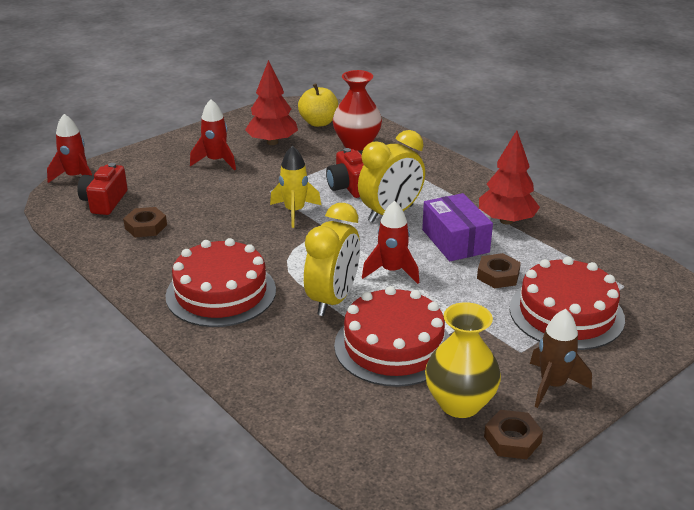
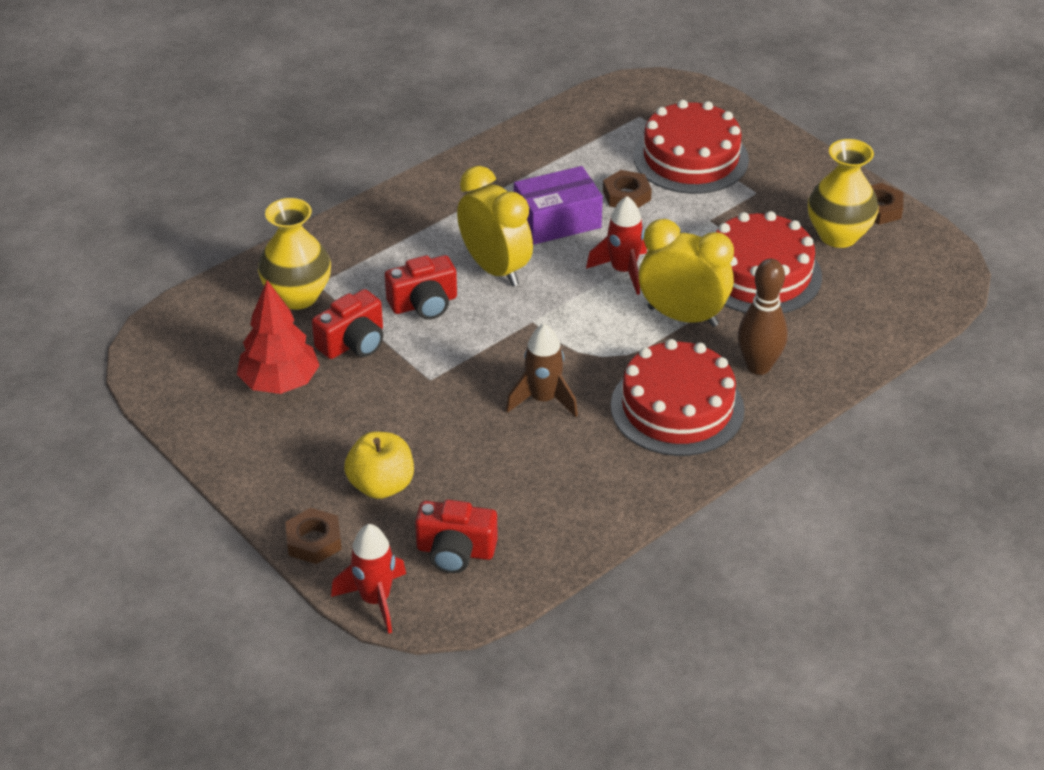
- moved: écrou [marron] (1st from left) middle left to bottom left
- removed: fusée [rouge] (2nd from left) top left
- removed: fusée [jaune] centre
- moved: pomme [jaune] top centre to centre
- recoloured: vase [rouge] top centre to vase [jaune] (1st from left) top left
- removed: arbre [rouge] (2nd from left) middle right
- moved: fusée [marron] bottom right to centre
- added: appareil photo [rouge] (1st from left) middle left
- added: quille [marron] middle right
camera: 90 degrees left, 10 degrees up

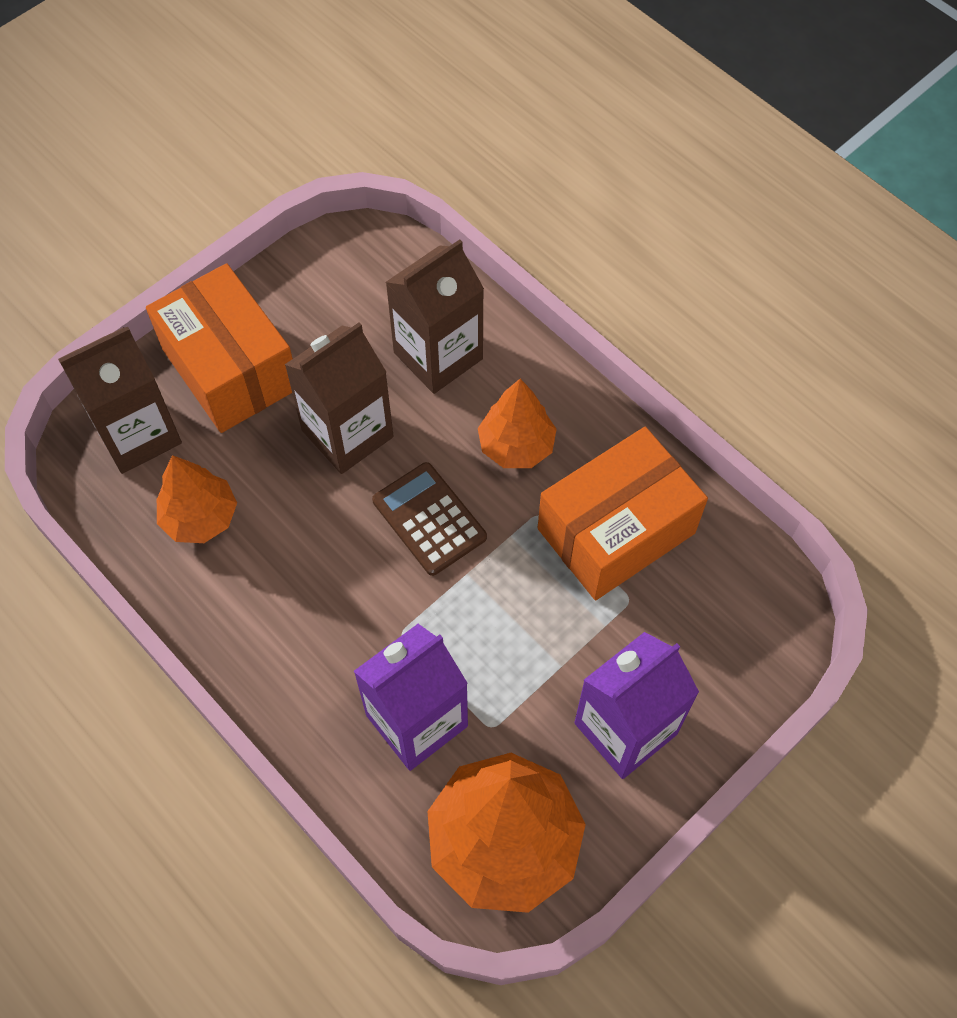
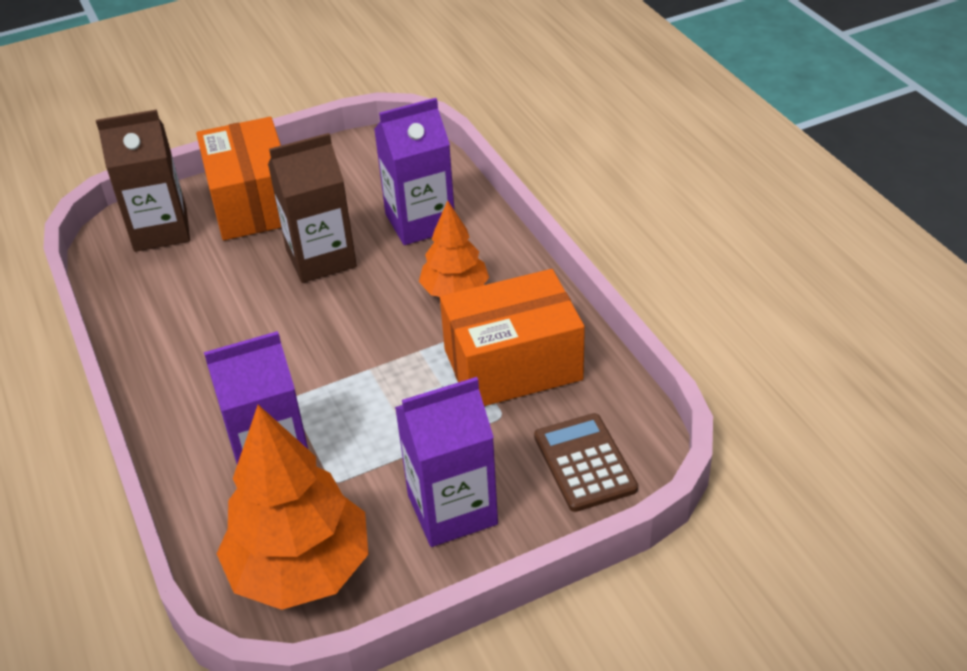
- removed: arbre [orange] (1st from left) middle left
- moved: calculatrice [marron] centre to bottom centre
- recoloured: brique de lait [marron] (3rd from left) top centre to brique de lait [violet] (2nd from left) top centre
camera: 20 degrees right, 20 degrees down

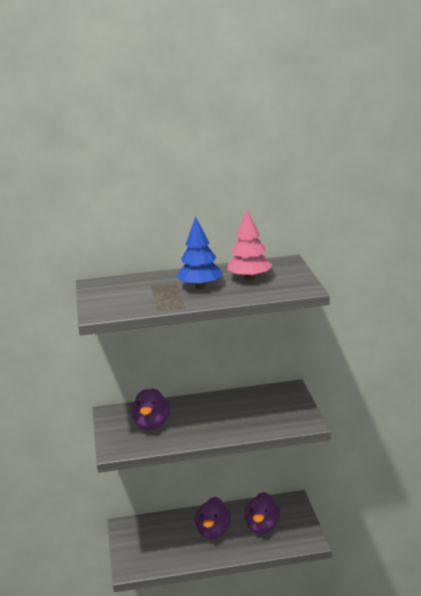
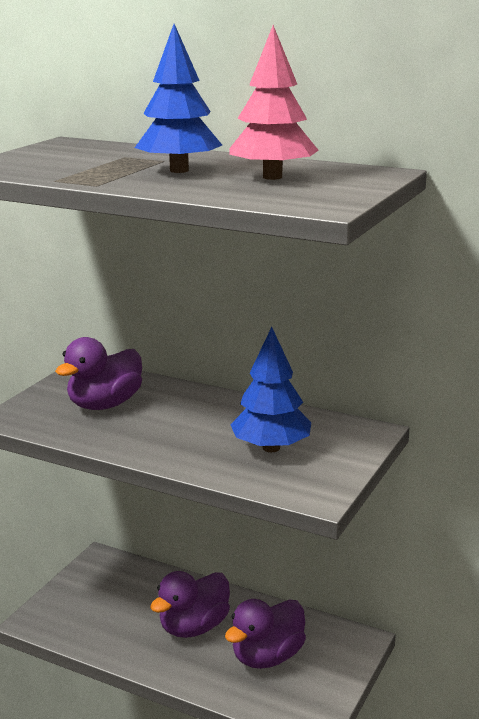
- added: arbre [bleu] (2nd from left) centre
camera: 35 degrees right, 0 degrees up

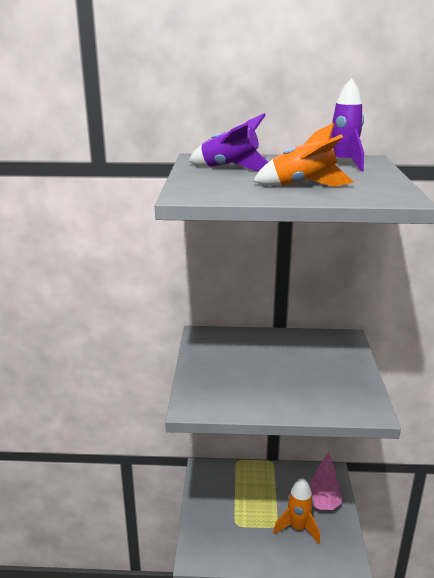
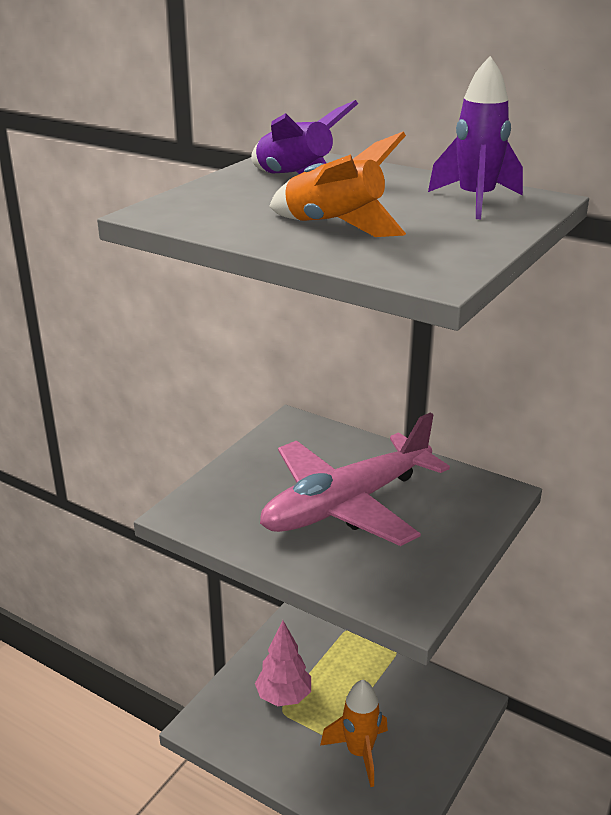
- moved: arbre [rose] bottom right to bottom centre
- added: avion [rose] centre
camera: 30 degrees right, 5 degrees up

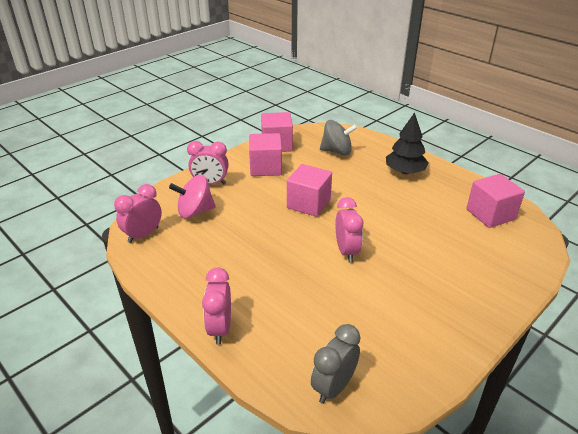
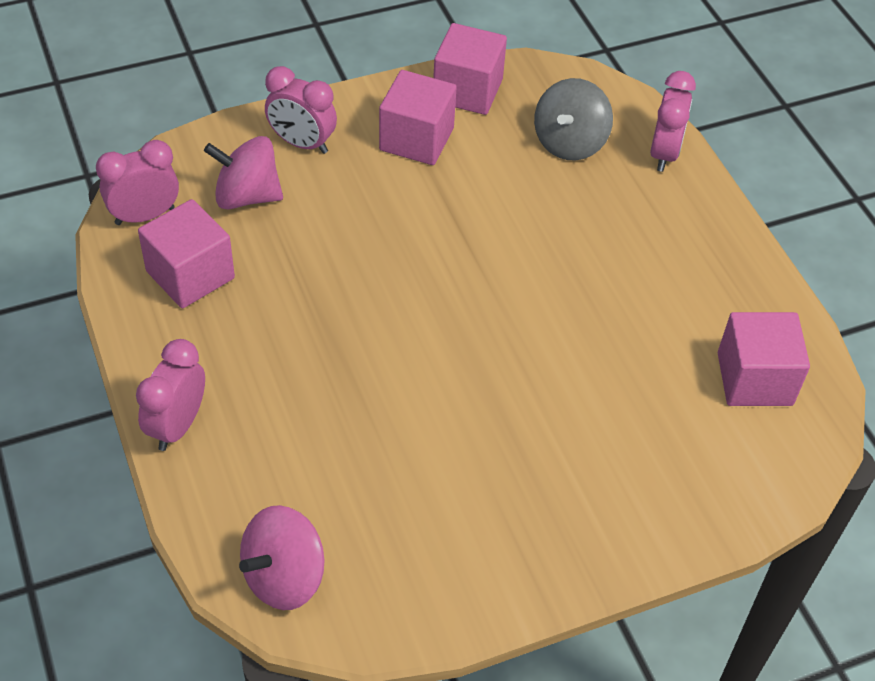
- moved: cube [rose] (3rd from left in the first image) centre to cube [rose] (1st from left) middle left
- replaced: réveil [gris] bottom centre to toupie [rose] (2nd from left) bottom left
- turned: toupie [gris] top centre = top centre 90 degrees clockwise
- moved: réveil [rose] (4th from left) centre to top right
- removed: arbre [noir] top right
camera: 20 degrees right, 15 degrees up

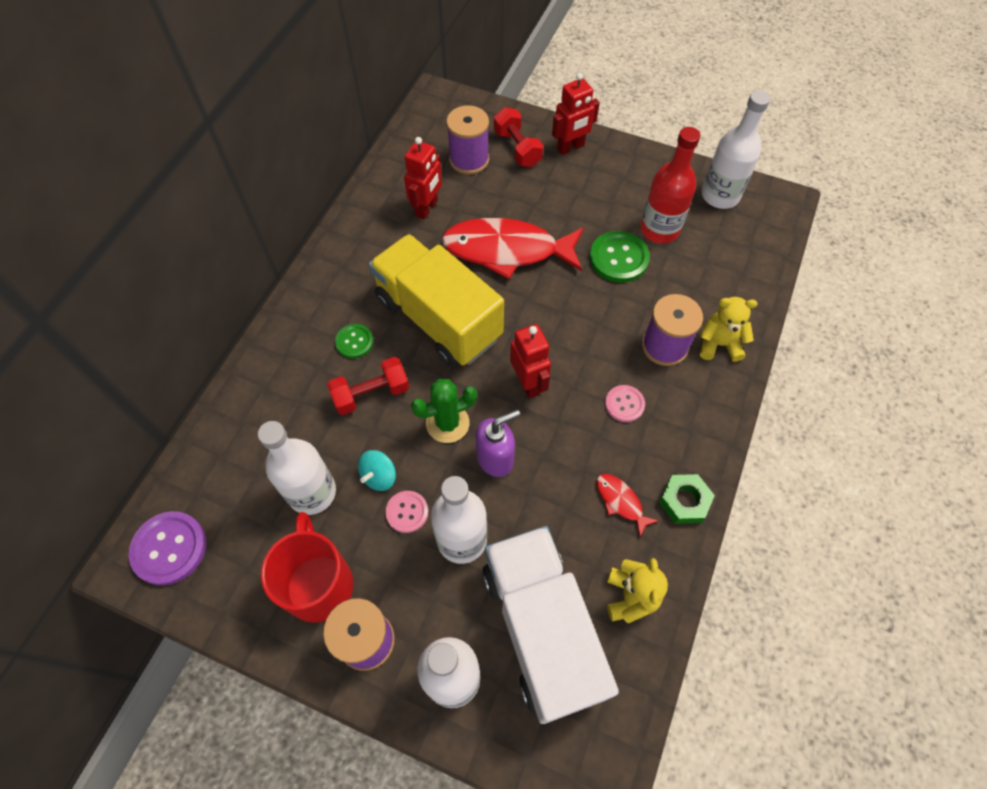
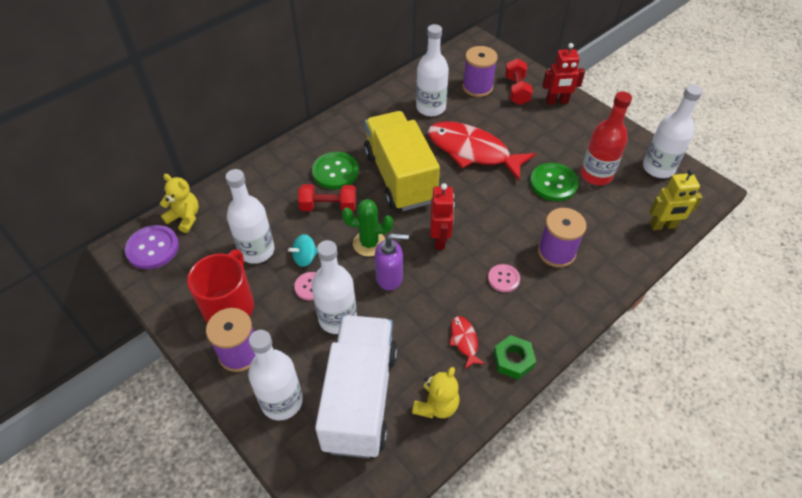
- resized: bouton [vert] (1st from left) centre = centre x1.67
- replaced: robot [rouge] (1st from left) top centre to bouteille [blanc] (4th from left) top centre
- moved: ours en peluche [jaune] (2nd from left in the first image) middle right to ours en peluche [jaune] (1st from left) middle left
- added: robot [jaune] middle right
camera: 25 degrees right, 10 degrees down

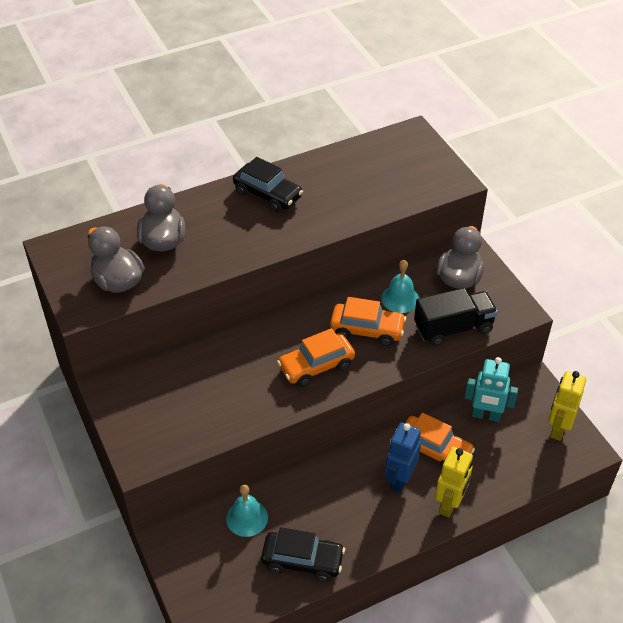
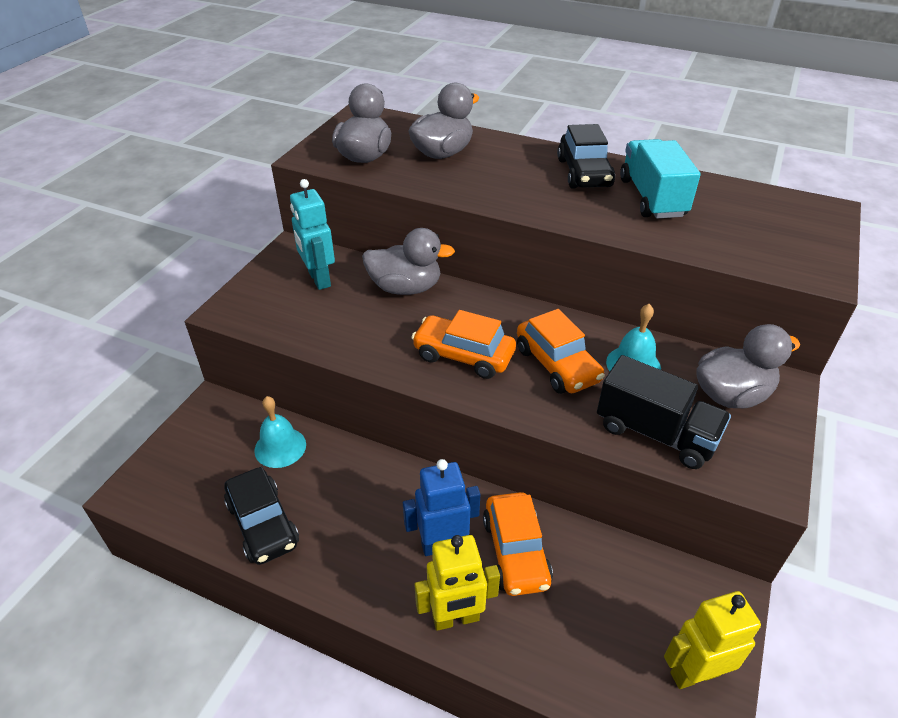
- moved: robot [turquoise] middle right to top centre
- added: canard [gris] (2nd from left) centre
- added: camion [turquoise] top right
camera: 50 degrees right, 5 degrees down

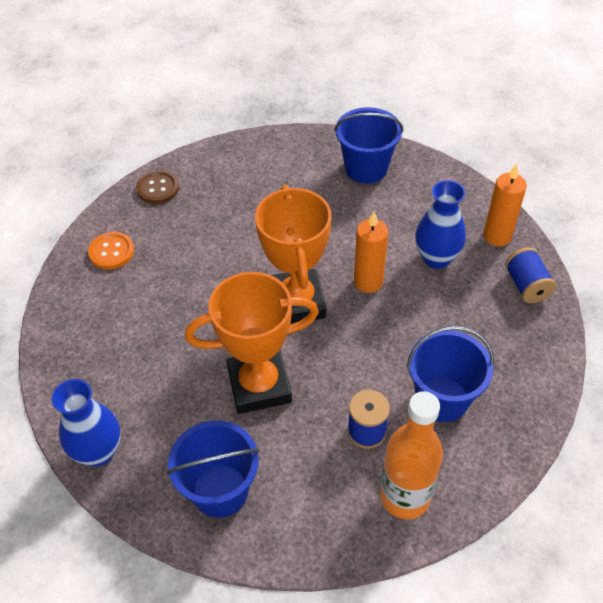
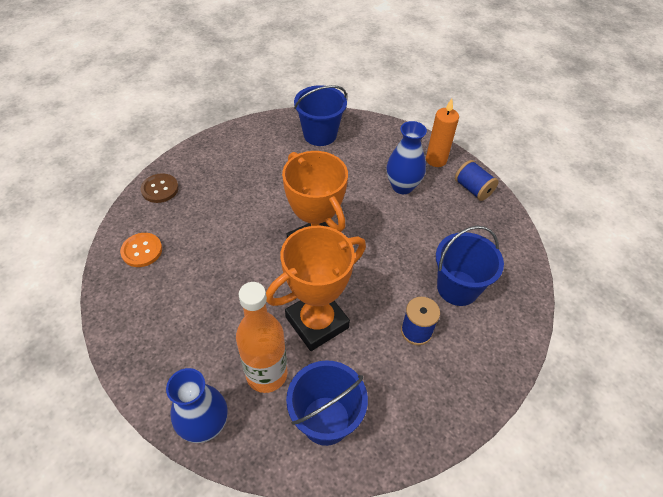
- removed: bougie [orange] (1st from left) centre
- moved: bouteille [orange] bottom right to bottom centre
camera: 25 degrees left, 0 degrees up

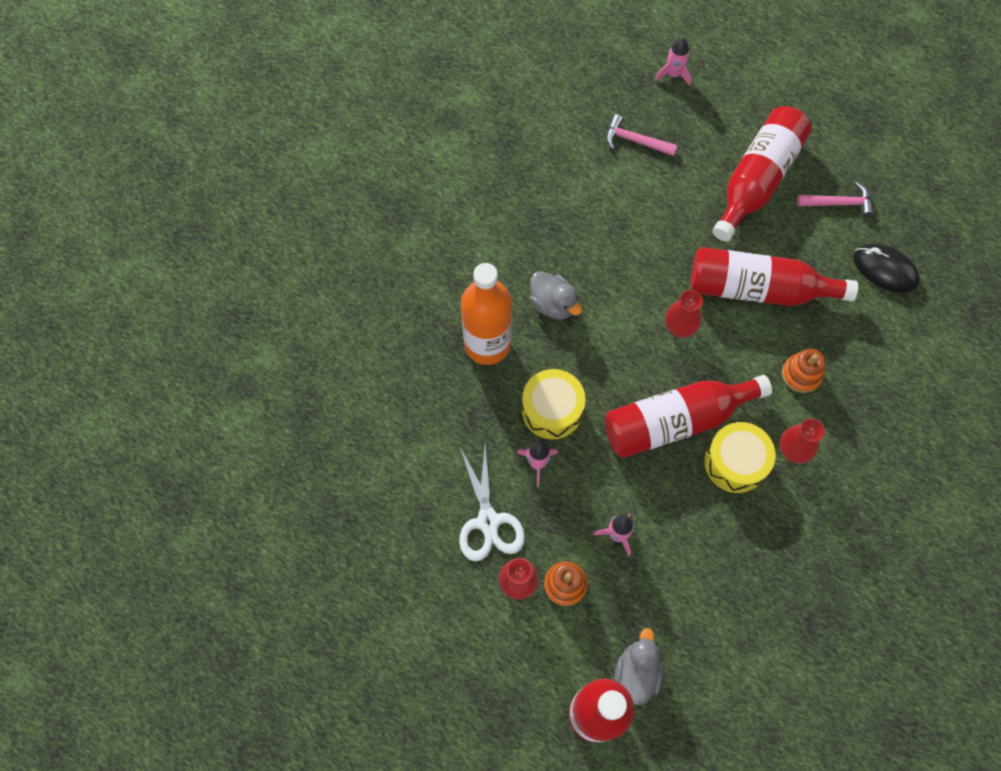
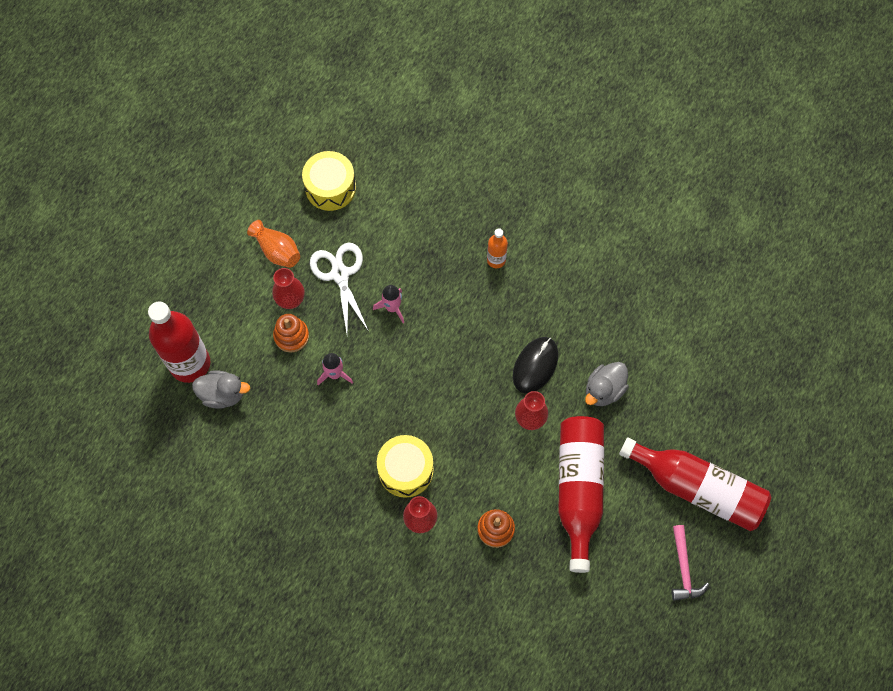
- turned: ciseaux [blanc] centre = centre 90 degrees clockwise
- resized: bouteille [orange] centre = centre x0.47
- moved: tambour [jaune] (1st from left) centre to top centre
- moved: canard [gris] (1st from left in the first image) centre to canard [gris] (2nd from left) middle right
- removed: bouteille [rouge] (2nd from left) middle right
- removed: marteau [rose] (1st from left) top centre
- removed: fusée [rose] (3rd from left) top right
- moved: souris [noir] middle right to centre
- added: vase [orange] middle left
camera: 85 degrees right, 0 degrees up

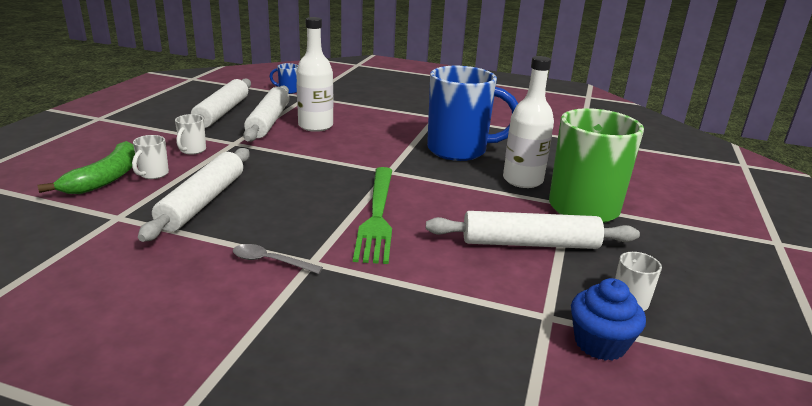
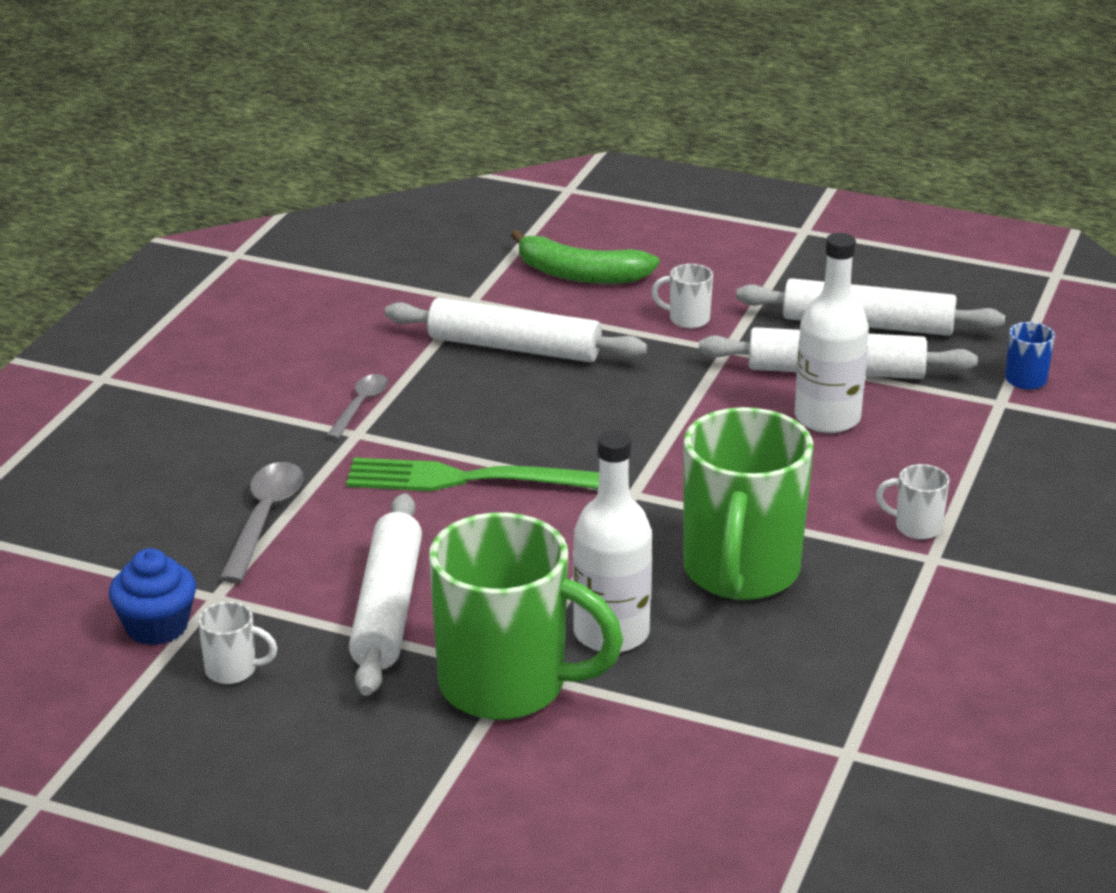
- moved: tasse [blanc] (1st from left in the first image) middle left to tasse [blanc] (3rd from left) middle right
- recoloured: tasse [bleu] (2nd from left) top centre to tasse [vert] (2nd from left) middle right
- added: cuillère [gris] (1st from left) middle left
camera: 95 degrees right, 5 degrees up

